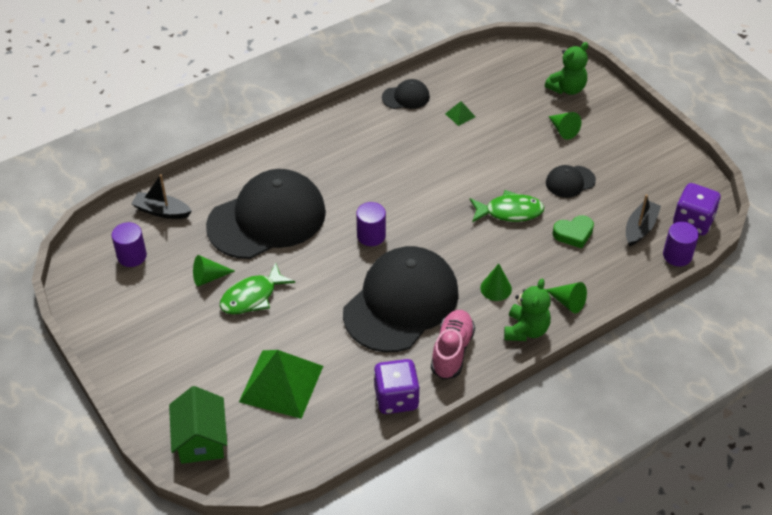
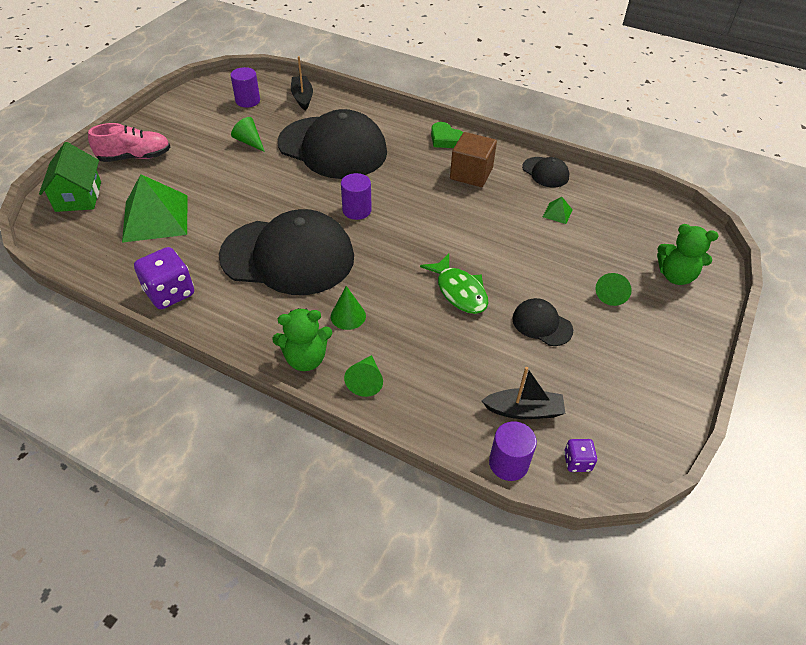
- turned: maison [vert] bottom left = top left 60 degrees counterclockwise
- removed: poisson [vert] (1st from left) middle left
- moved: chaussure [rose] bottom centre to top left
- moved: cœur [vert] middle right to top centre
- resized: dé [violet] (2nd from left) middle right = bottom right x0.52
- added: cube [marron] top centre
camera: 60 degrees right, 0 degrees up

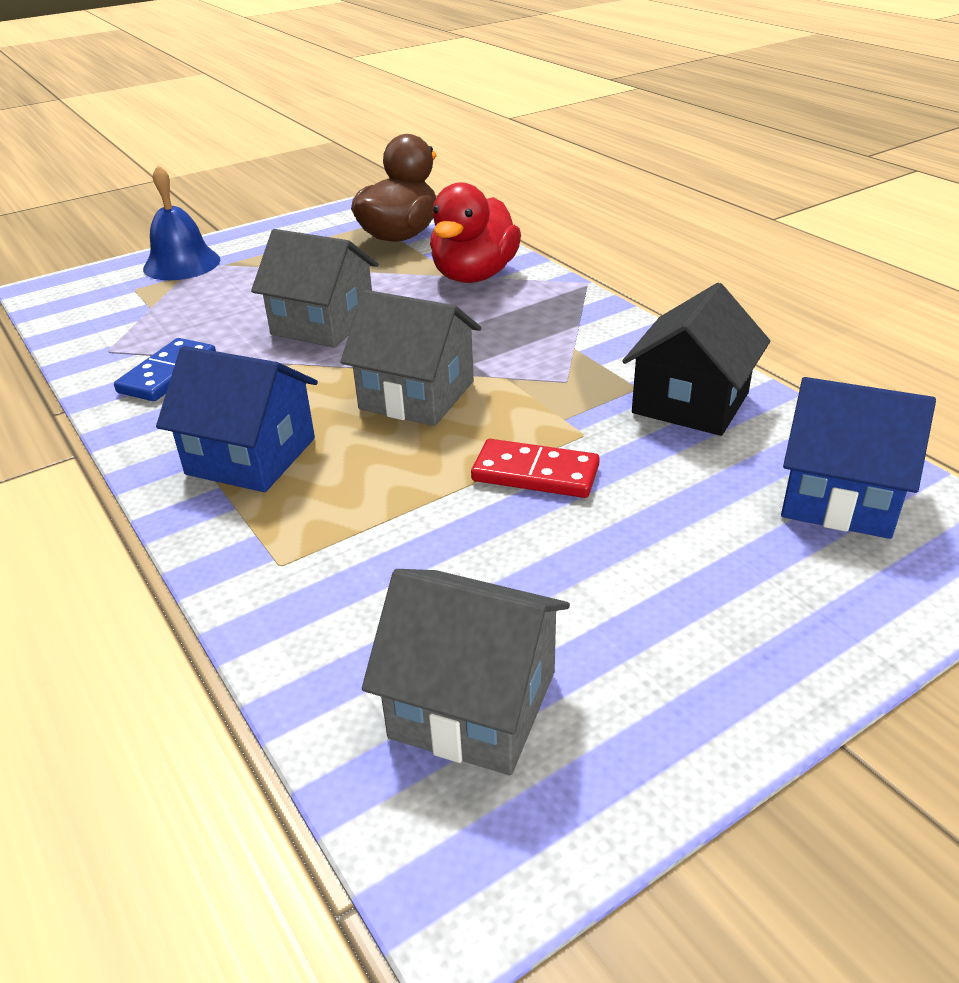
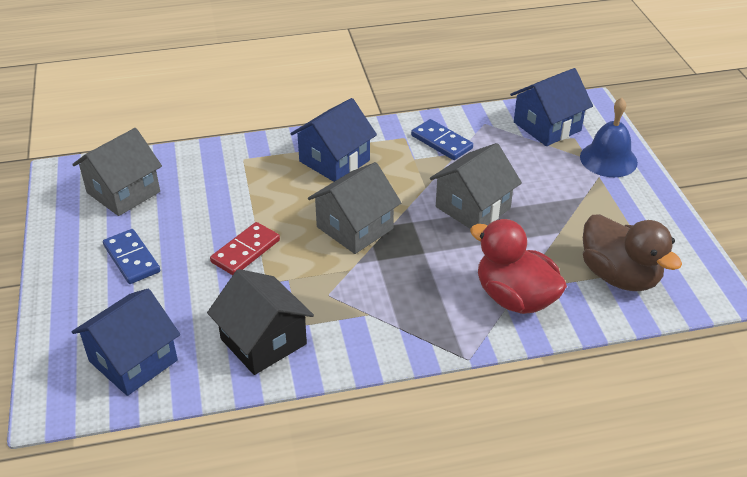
- added: domino [bleu] (1st from left) middle left
- added: maison [bleu] (3rd from left) top right
camera: 110 degrees right, 5 degrees up

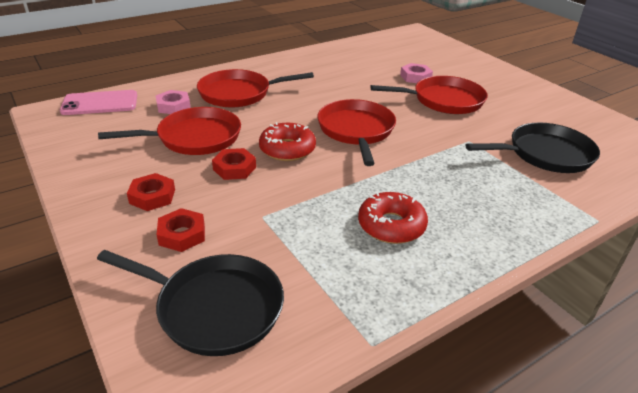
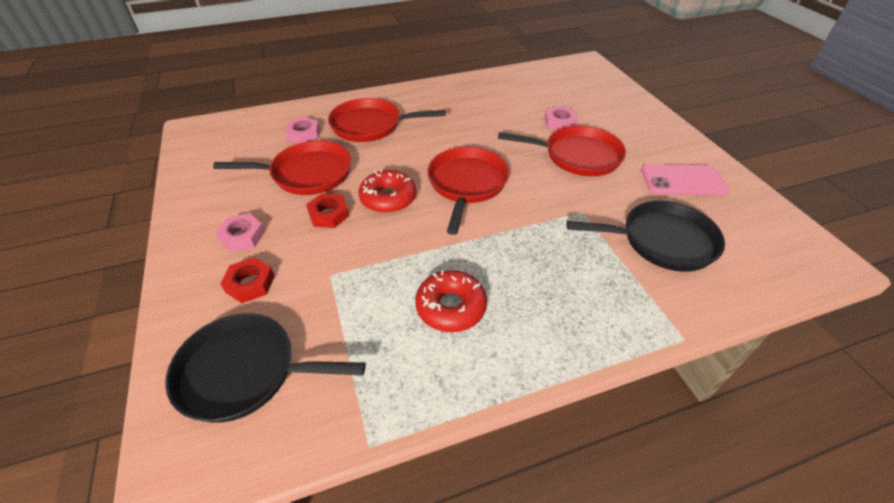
- moved: téléphone [rose] top left to middle right
- turned: poêle [noir] (1st from left) bottom left = bottom left 150 degrees clockwise
- recoloured: écrou [rouge] (1st from left) middle left to écrou [rose] (1st from left) middle left
camera: 15 degrees right, 10 degrees up

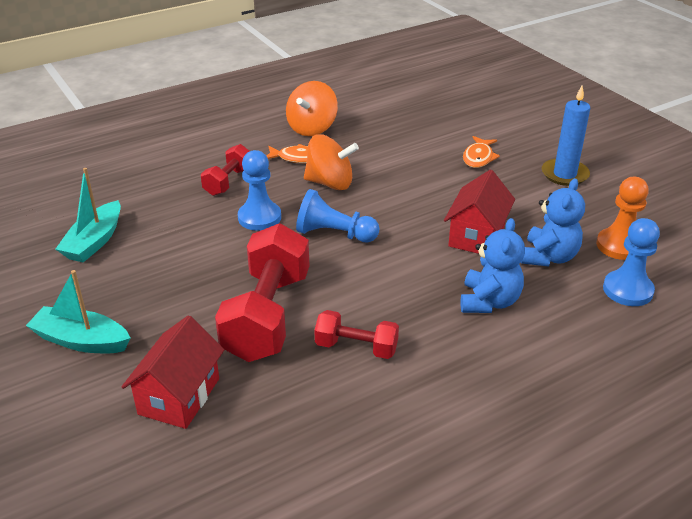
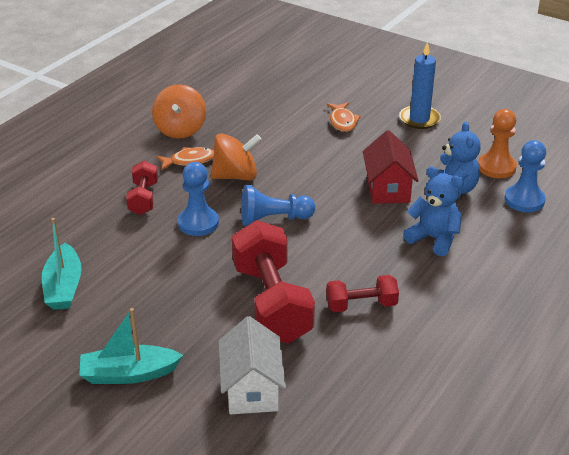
- recoloured: maison [rouge] (1st from left) bottom left to maison [blanc] bottom centre
- turned: ours en peluche [bleu] (1st from left) middle right = middle right 45 degrees counterclockwise
camera: 25 degrees left, 0 degrees up

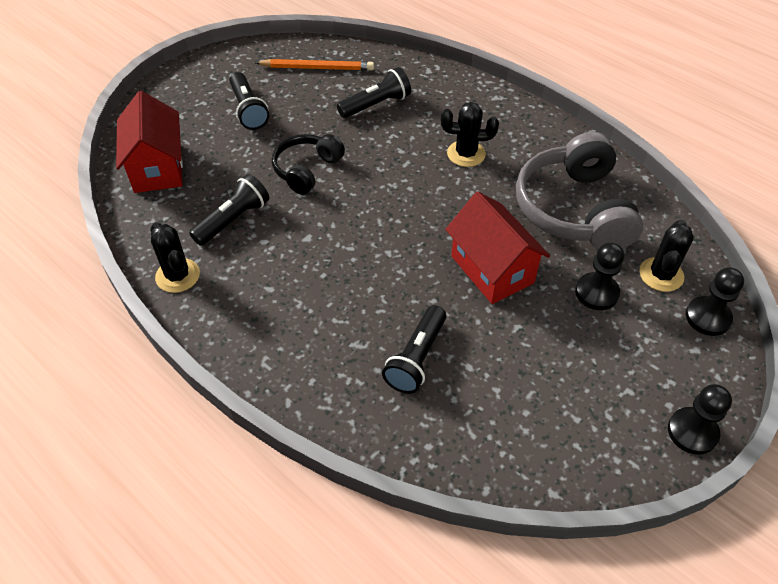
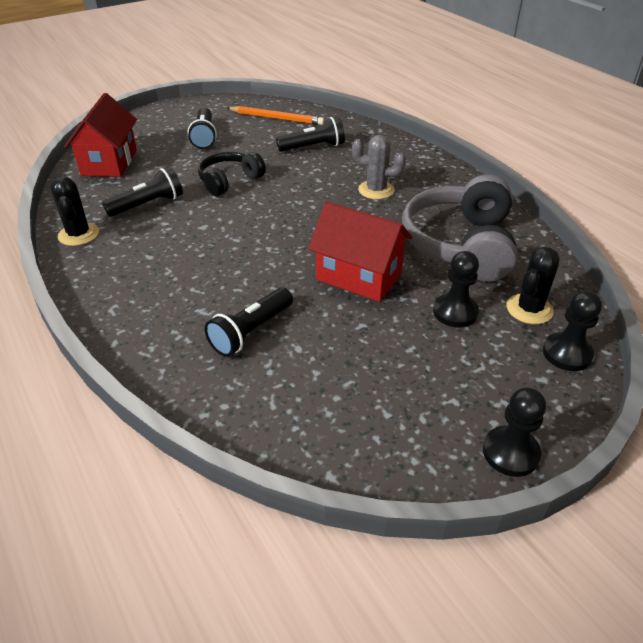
- recoloured: cactus [noir] (2nd from left) top centre to cactus [gris] top centre
- turned: maison [rouge] (2nd from left) centre = centre 45 degrees counterclockwise
camera: 15 degrees right, 10 degrees down

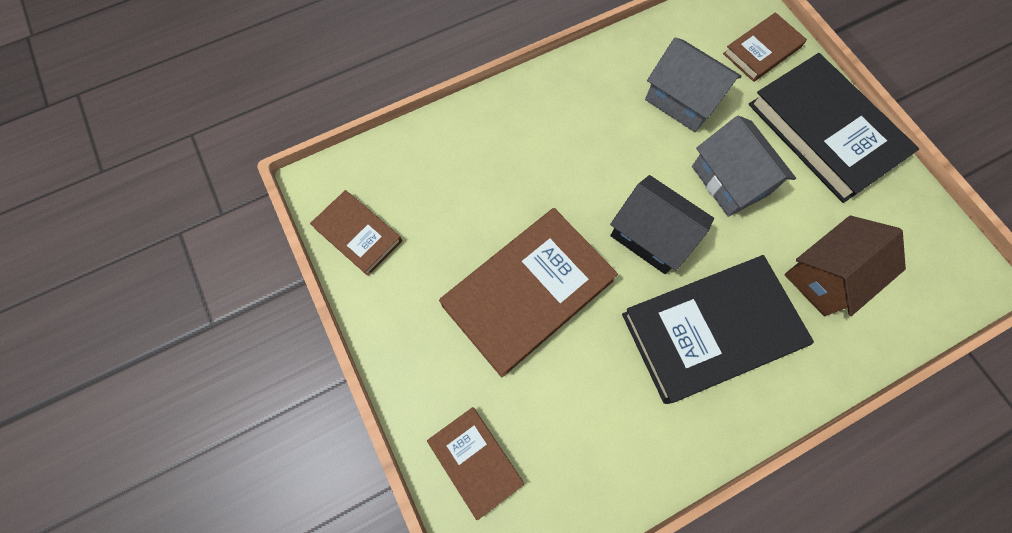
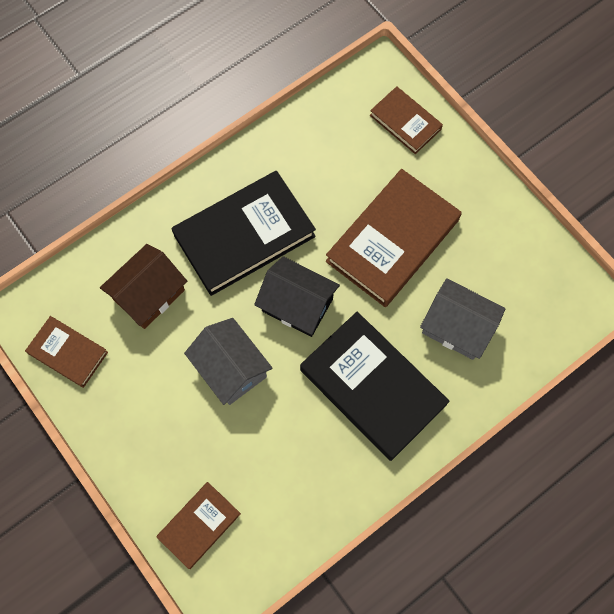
- moved: livre [marron] (1st from left) centre to middle left
- moved: maison [gris] (1st from left in the first image) top right to maison [gris] (2nd from left) middle right
- moved: livre [noir] (2nd from left) top right to centre
camera: 170 degrees right, 0 degrees up

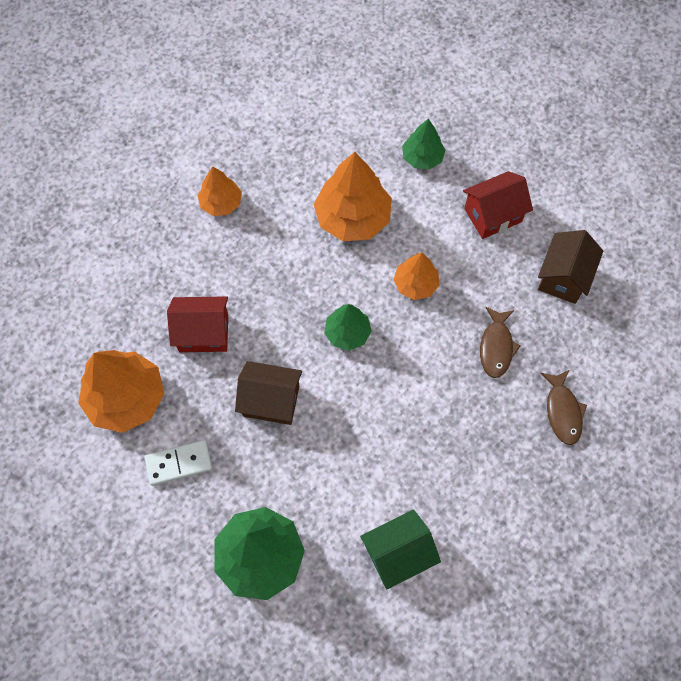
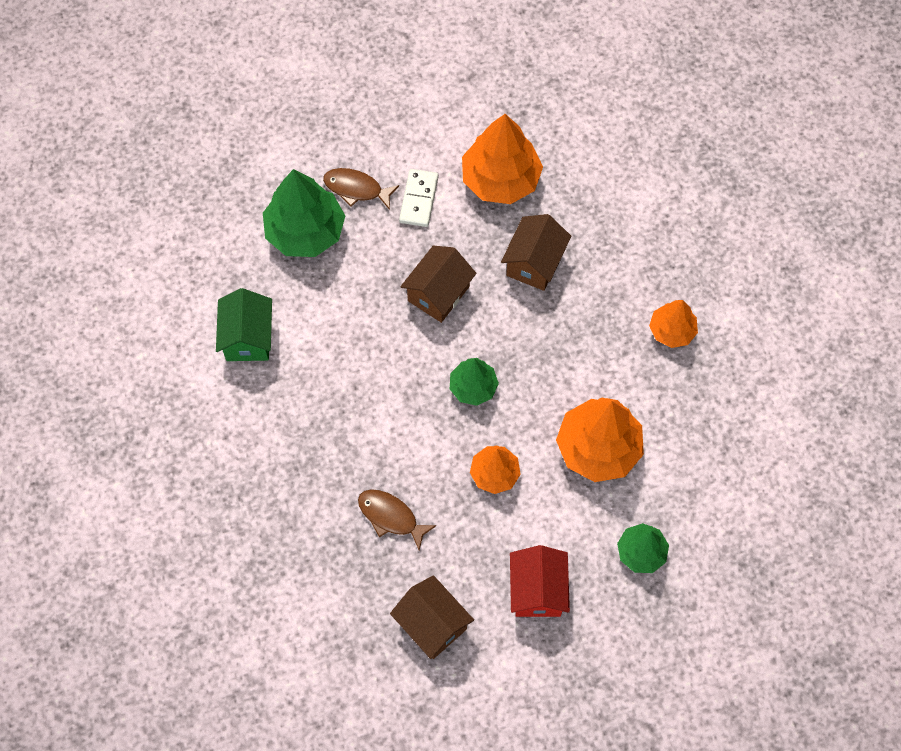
- recoloured: maison [rouge] (1st from left) middle left to maison [marron] (3rd from left) centre
- moved: poisson [marron] (2nd from left in the first image) middle right to poisson [marron] (1st from left) top centre
camera: 115 degrees right, 0 degrees up

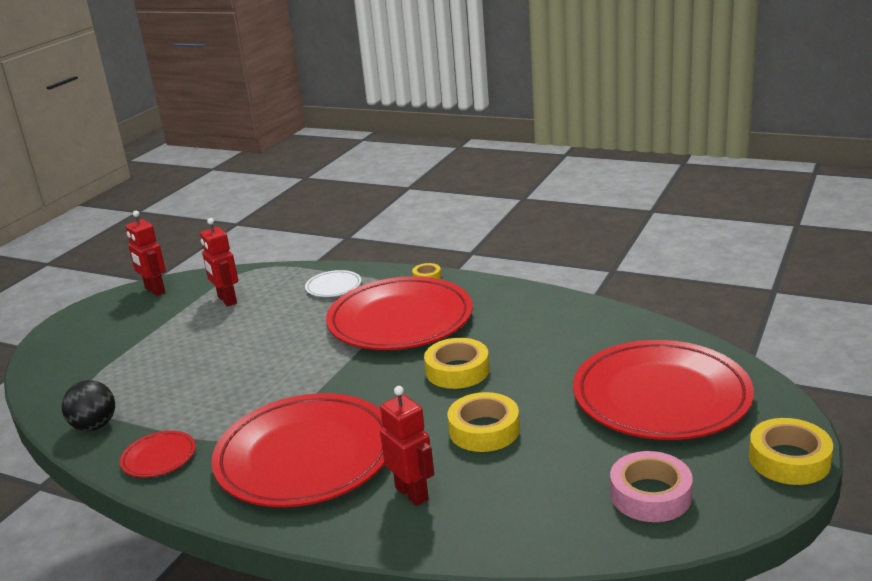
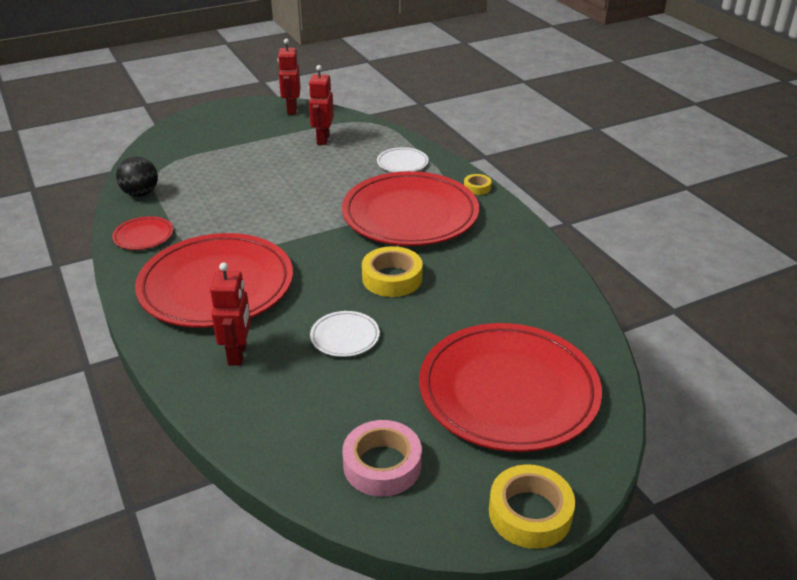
- replaced: ruban adhésif [jaune] (3rd from left) bottom centre to assiette [blanc] (1st from left) centre
camera: 35 degrees right, 10 degrees up

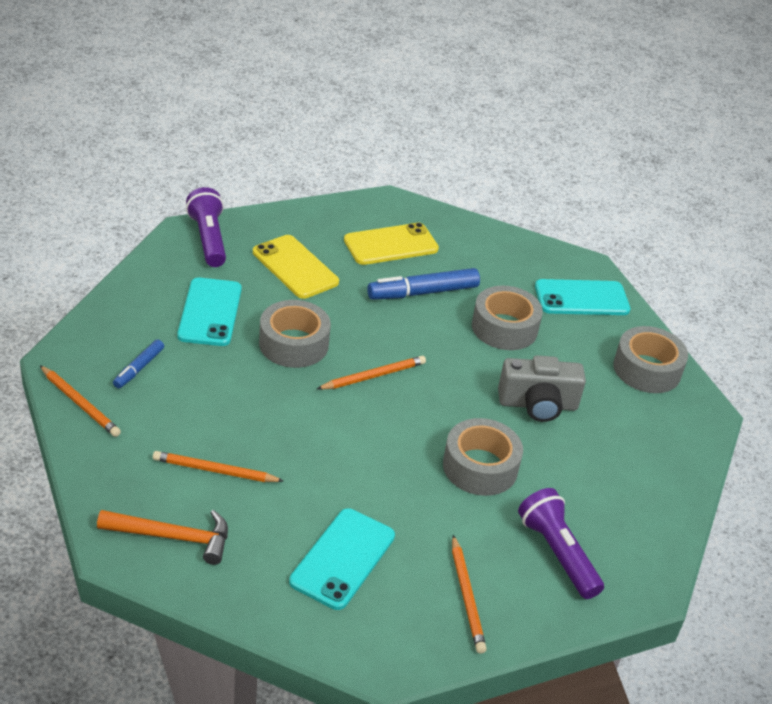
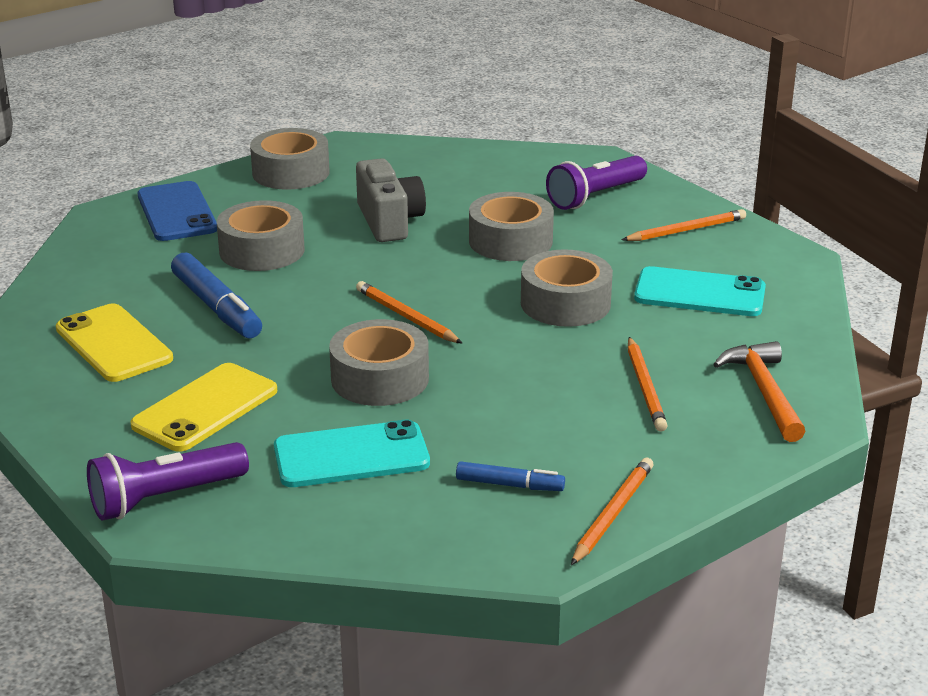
- recoloured: téléphone [turquoise] (3rd from left) middle right to téléphone [bleu] top left
- added: ruban adhésif [gris] (5th from left) centre
camera: 100 degrees left, 10 degrees down

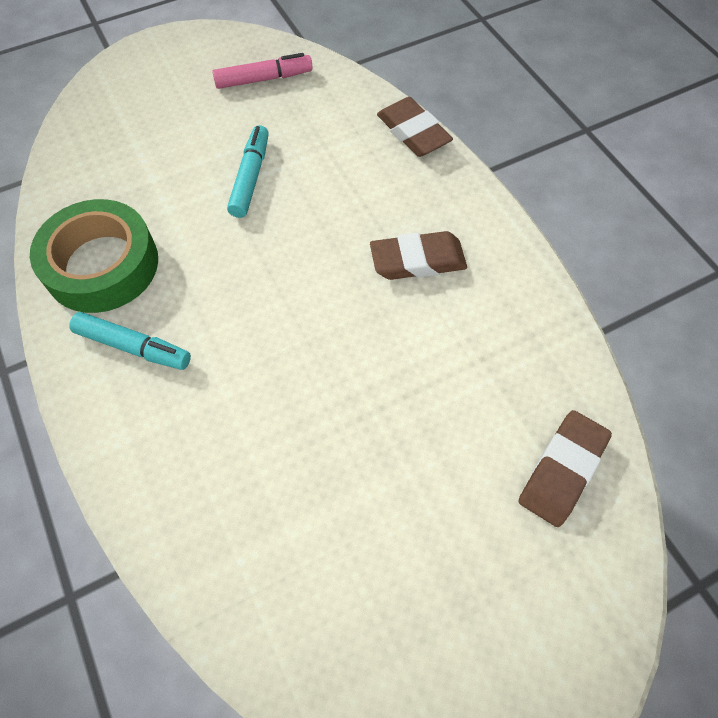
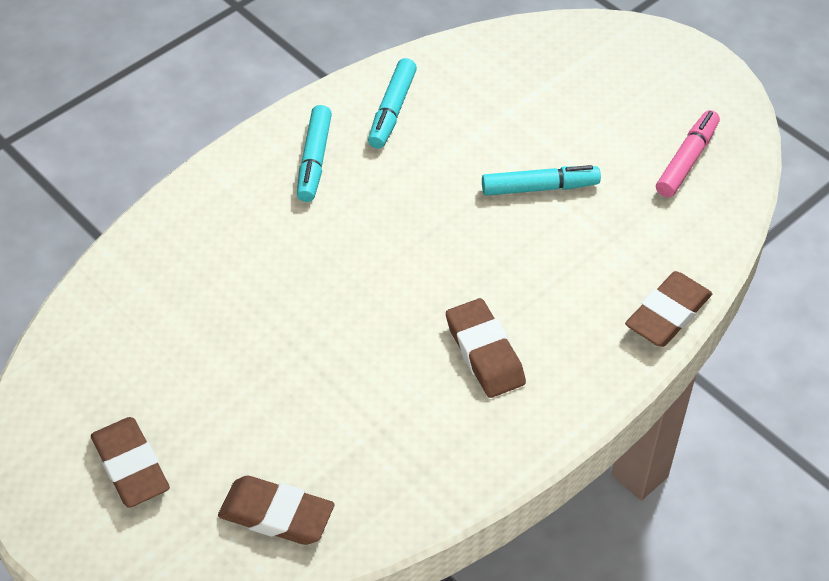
- replaced: ruban adhésif [vert] middle left to feutre [turquoise] (2nd from left) top centre
- turned: feutre [rose] top centre = top right 120 degrees counterclockwise
- added: gomme [marron] (1st from left) bottom left
camera: 75 degrees right, 10 degrees down

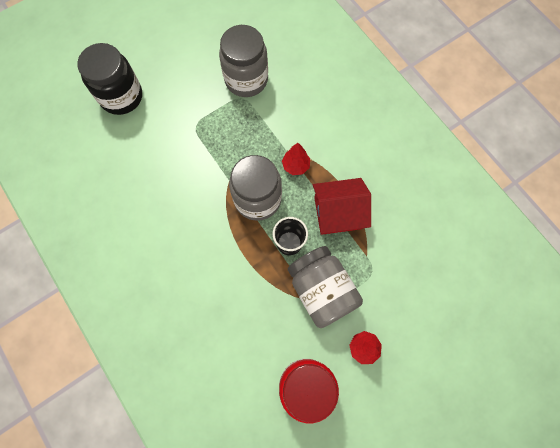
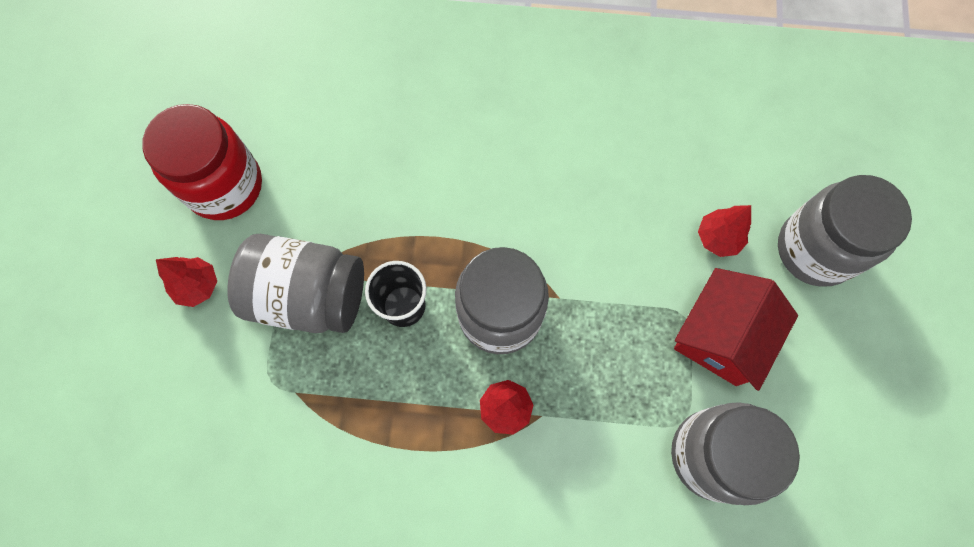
- recoloured: bocal [noir] top left to bocal [gris] (4th from left) middle right
- moved: maison [rouge] centre to middle right
- added: arbre [rouge] (3rd from left) middle right
camera: 130 degrees right, 0 degrees up

